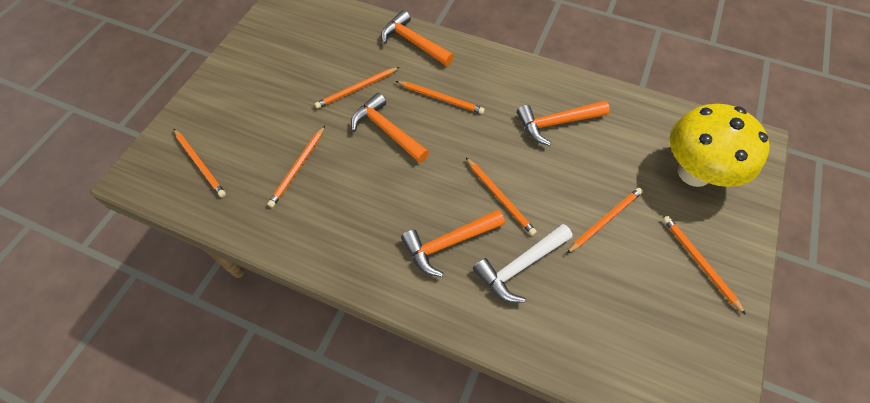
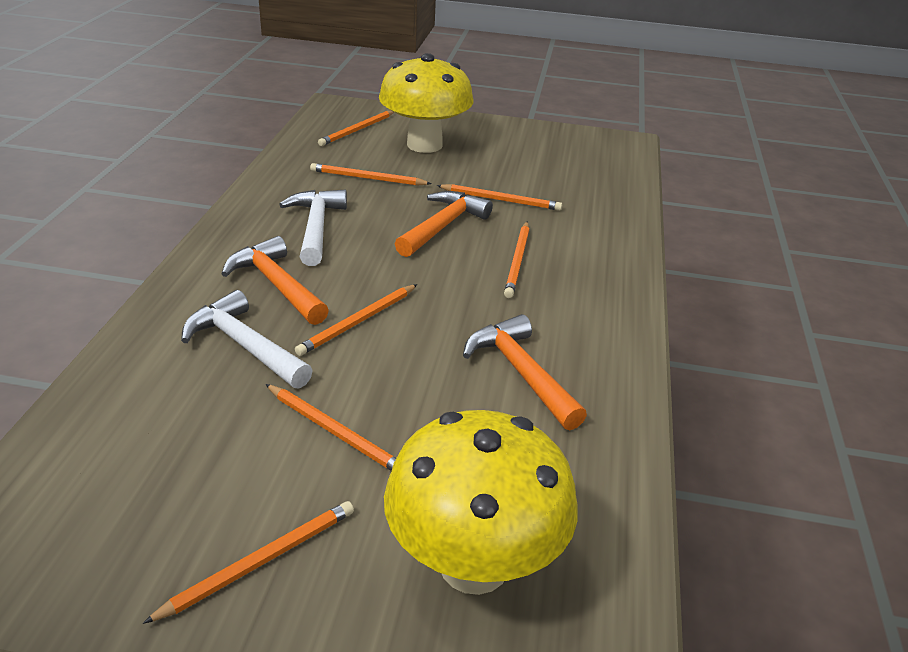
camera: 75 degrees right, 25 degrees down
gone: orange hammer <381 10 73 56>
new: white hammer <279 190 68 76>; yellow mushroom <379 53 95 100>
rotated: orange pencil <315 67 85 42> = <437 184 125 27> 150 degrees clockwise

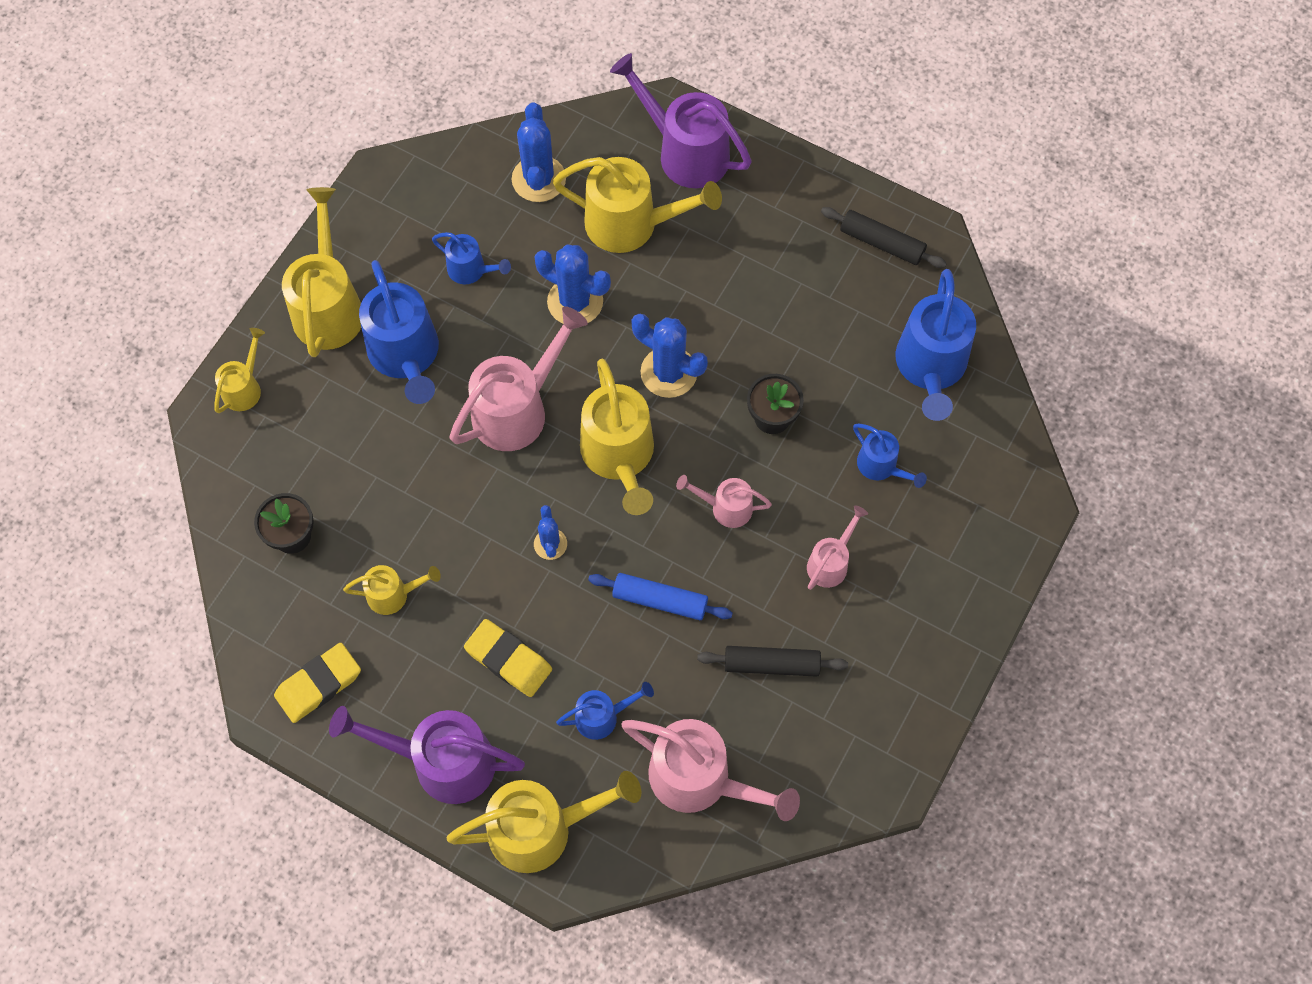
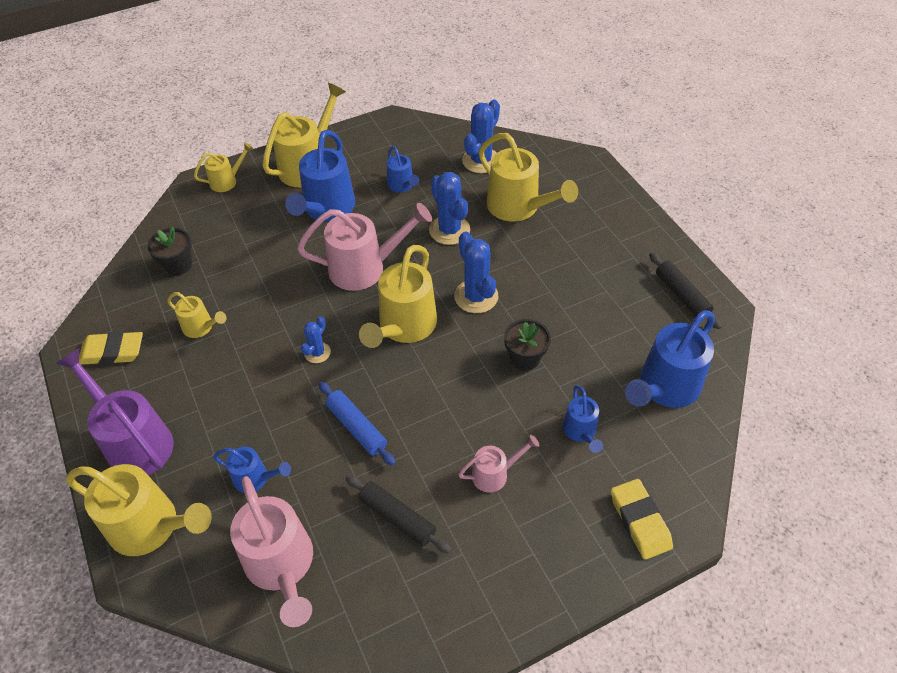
camera: 35 degrees right, 15 degrees down
gone: purple watering can <610 53 142 135>; pink watering can <676 475 96 53>
shifted: yellow eraser <464 619 88 78> to <611 479 62 81>

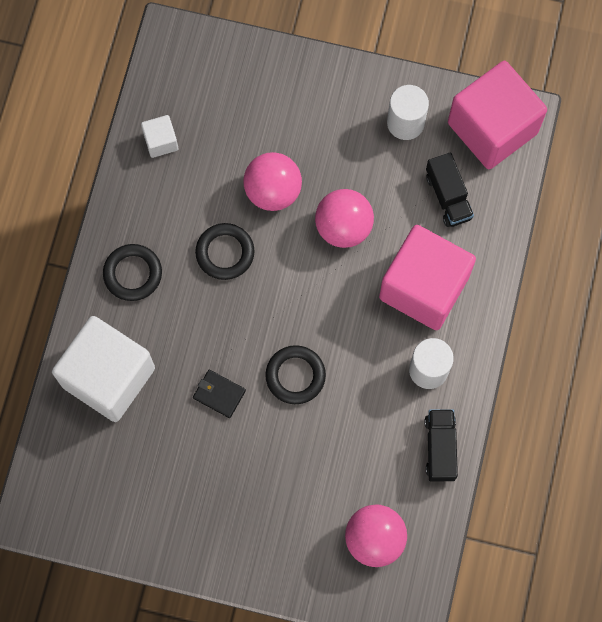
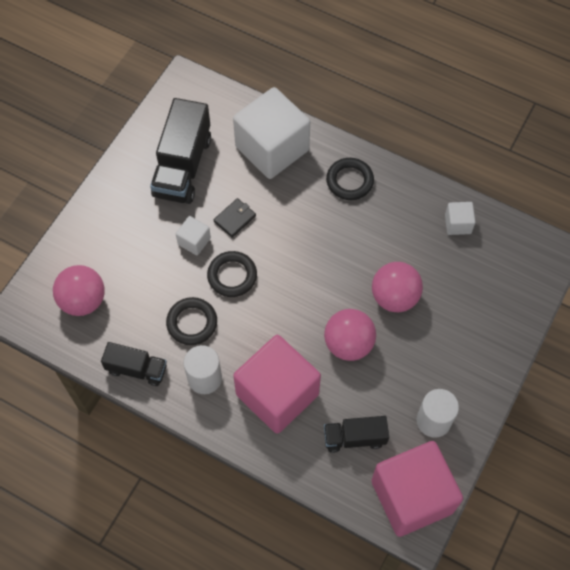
camera: 105 degrees right, 10 degrees down
new: black truck <150 98 61 106>; white cube <176 216 35 40>
shifted: black ring <195 223 59 57> to <166 297 51 48>

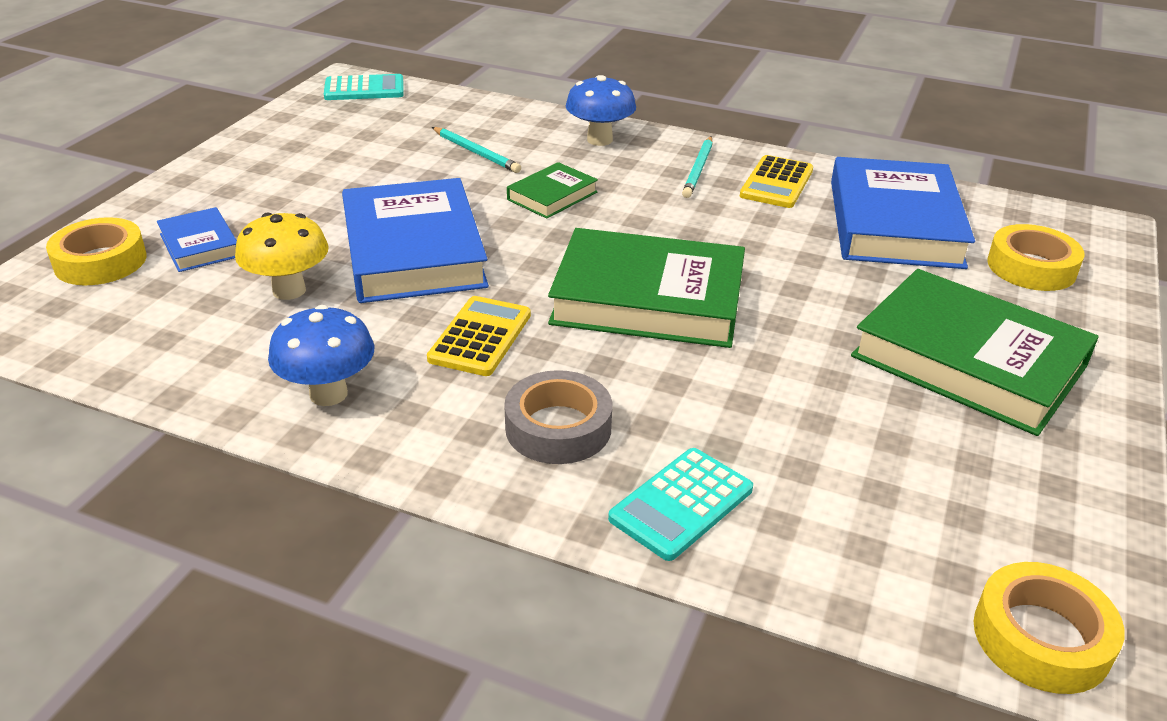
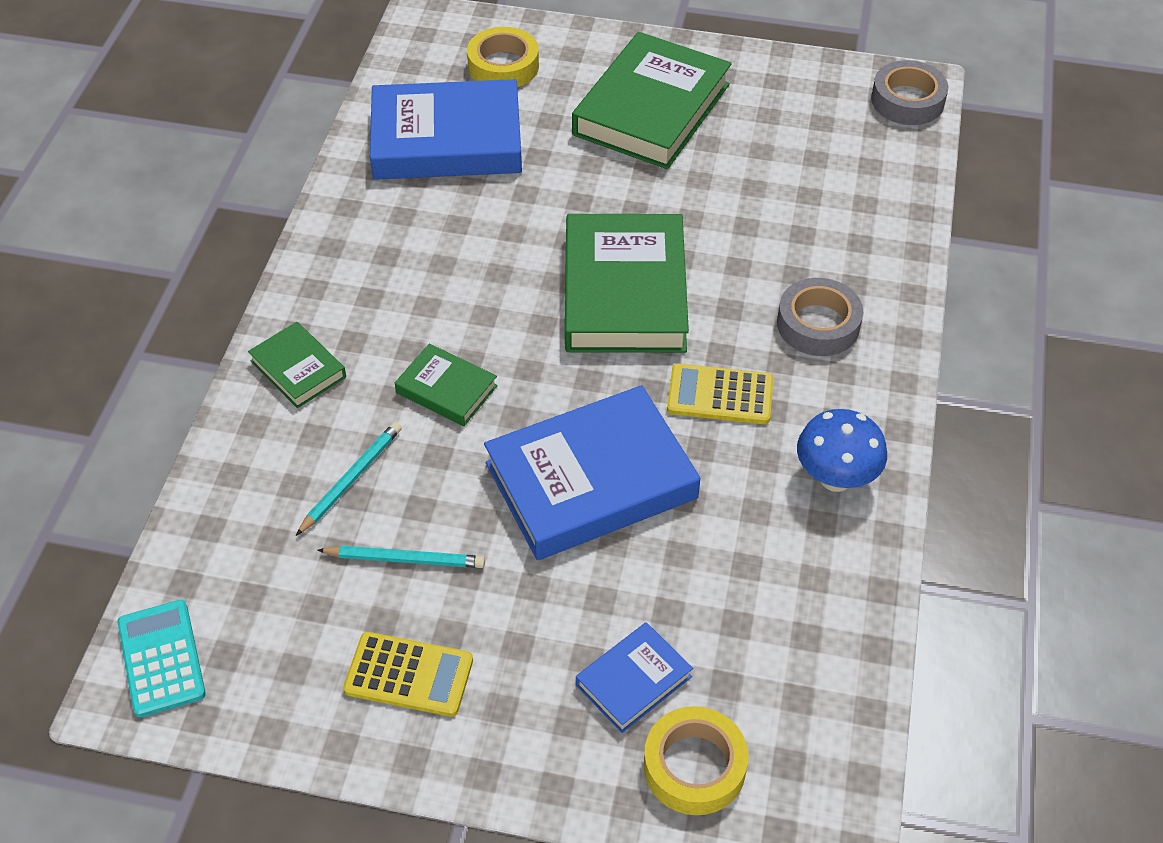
camera: 100 degrees left, 15 degrees up
gone: yellow mushroom <235 213 94 87>; turquoise calculator <608 448 145 113>
shifted: turquoise pencil <682 136 31 62> to <317 546 168 22>; yellow calculator <740 155 73 53> to <343 632 130 85>
swapped: blue mushroom <566 75 70 71> to green book <248 322 98 86>
repainted: yellow tape <973 562 152 132> to grey tape <871 60 77 65>

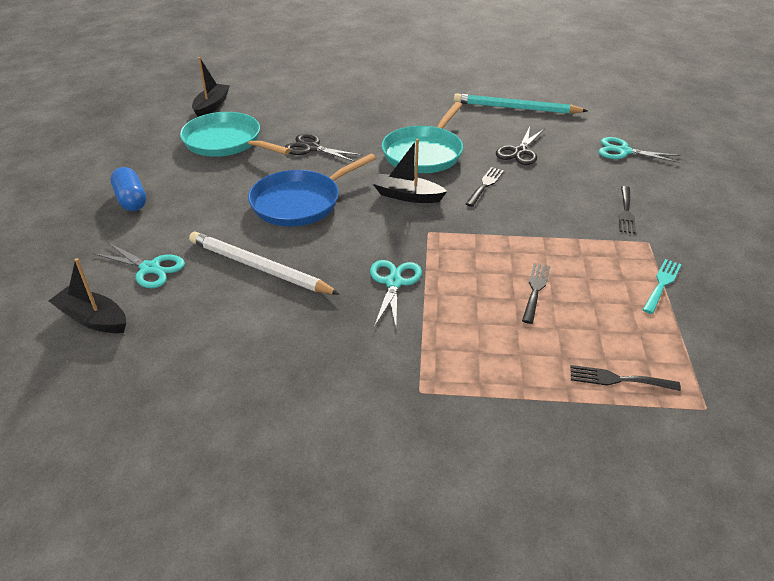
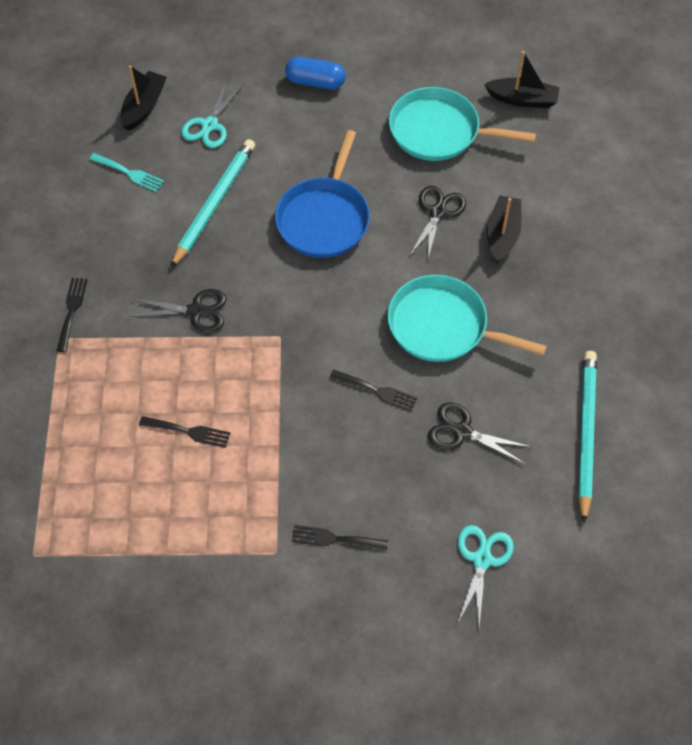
camera: 85 degrees right, 20 degrees up
shifted: black fork <571 365 110 26> to <57 278 31 74>; turquoise fork <642 259 40 55> to <89 153 75 39>; black boat <373 139 74 64> to <487 195 35 68>
repainted: turquoise scissors <370 260 52 67> to black scissors <130 289 97 44>; white pencil <189 231 151 64> to turquoise pencil <171 139 84 129>
rotated: blue pan <248 154 128 73> = <275 130 95 128> 120 degrees counterclockwise; blue capsule <110 167 36 44> = <285 57 61 32> 45 degrees clockwise; turquoise pan <180 112 111 45> = <389 87 147 74> 105 degrees counterclockwise

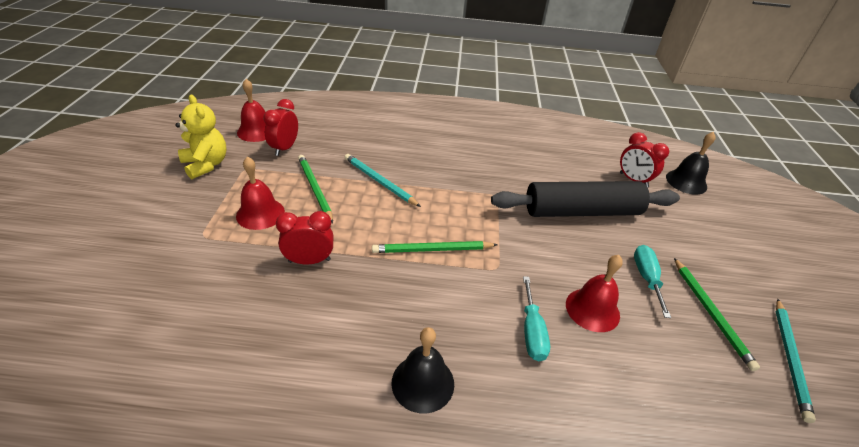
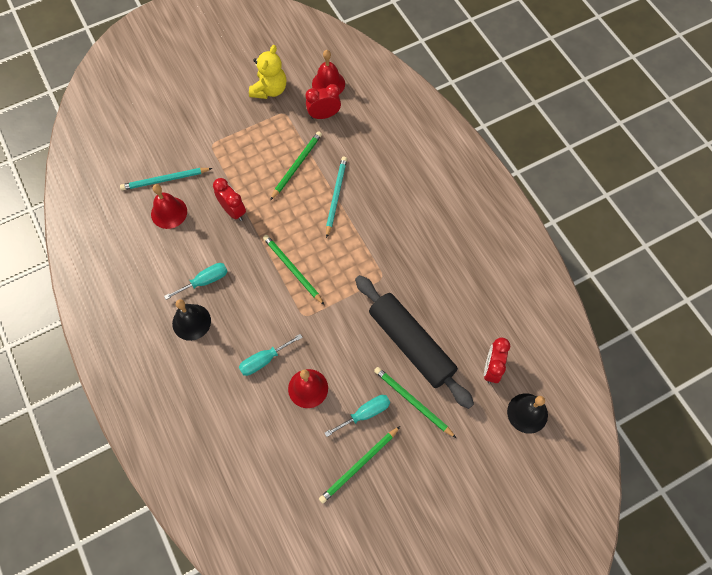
camera: 60 degrees right, 25 degrees up
new: turquoise screwdriver <164 263 64 37>; green pencil <374 367 82 71>
shifted: turquoise pencil <776 299 40 124> to <120 168 92 22>; red bell <236 157 49 73> to <151 184 36 45>

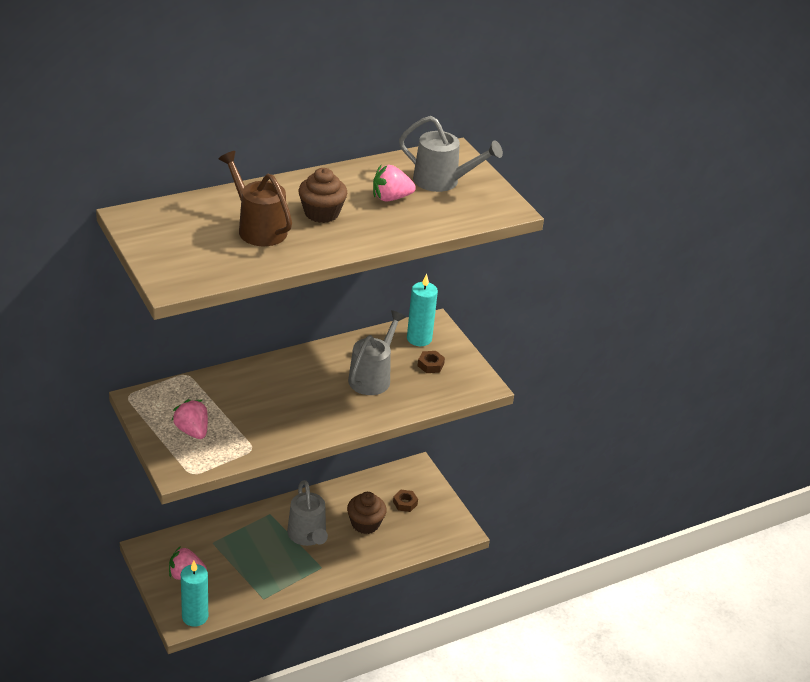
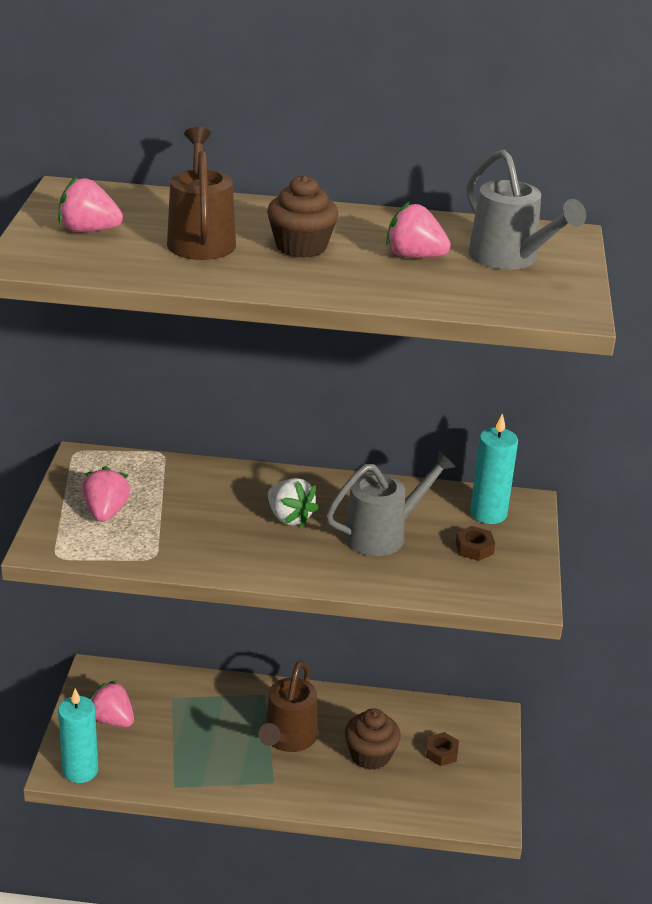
camera: 35 degrees right, 5 degrees down
new: pink strawberry <58 176 65 56>; white strawberry <268 478 51 49>
repainted: grey watering can <287 480 41 66> to brown watering can <258 661 60 91>

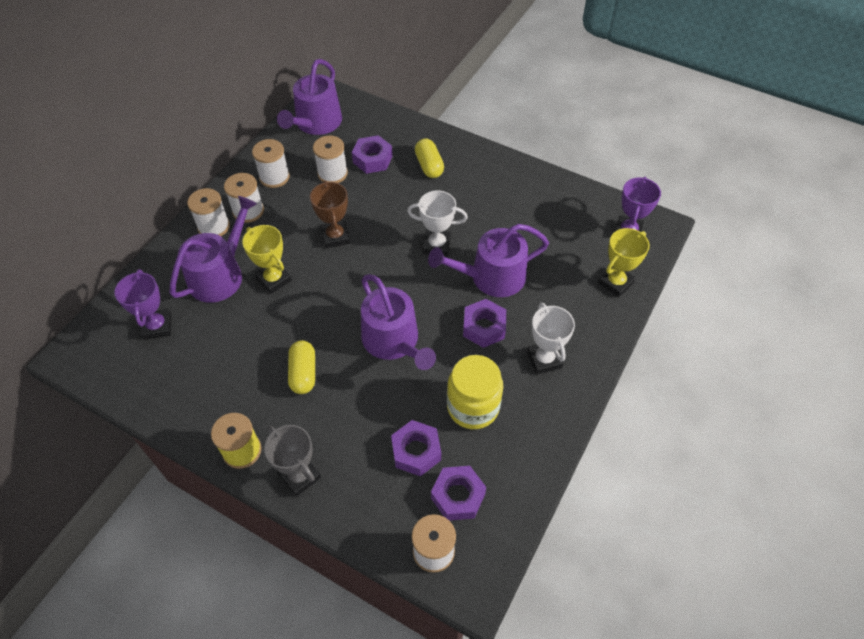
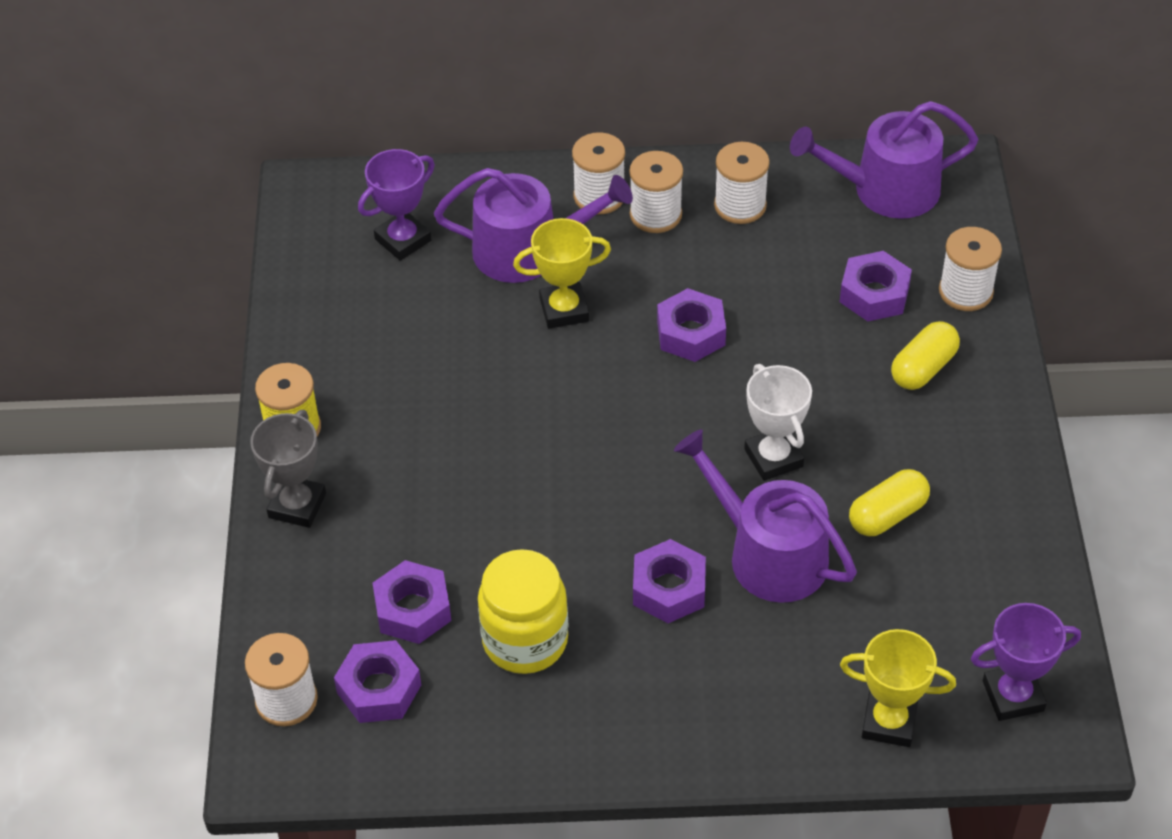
camera: 60 degrees right, 5 degrees down
gone: purple watering can <361 274 75 96>; white trophy <527 303 48 71>
shifted: yellow capsule <288 340 27 54> to <849 469 81 67>; white spool <313 135 35 48> to <939 227 63 84>
swapped: brown trophy <310 181 40 67> to purple nut <657 288 69 74>
rotated: yellow trophy <242 225 50 69> = <513 218 98 111> 60 degrees clockwise

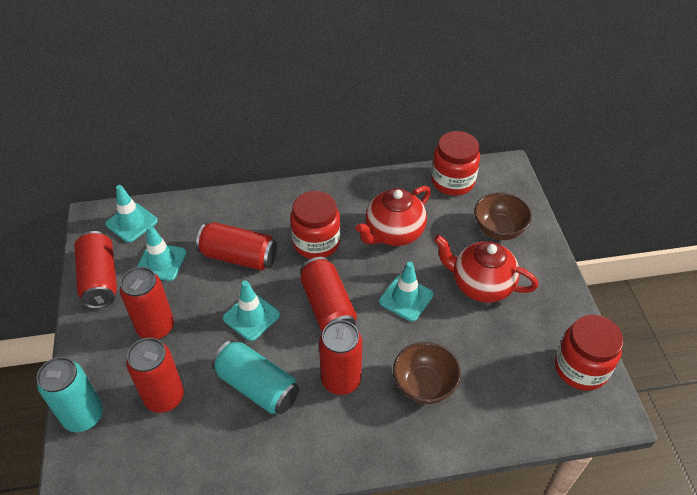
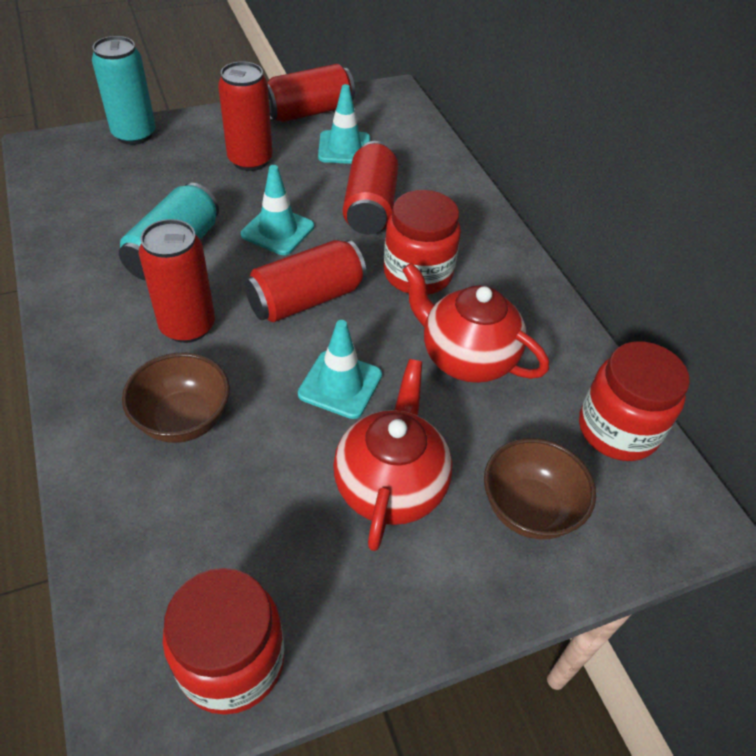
camera: 75 degrees right, 0 degrees up
gone: turquoise traffic cone <105 185 53 58>; red can <126 338 58 75>

